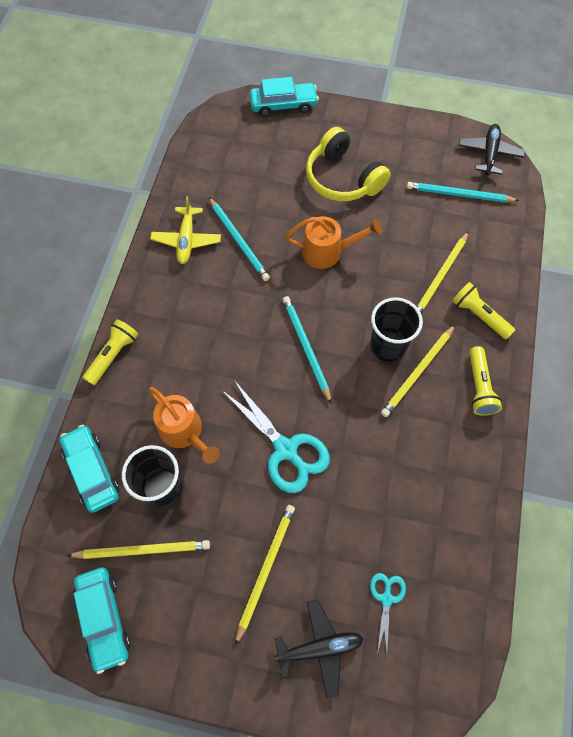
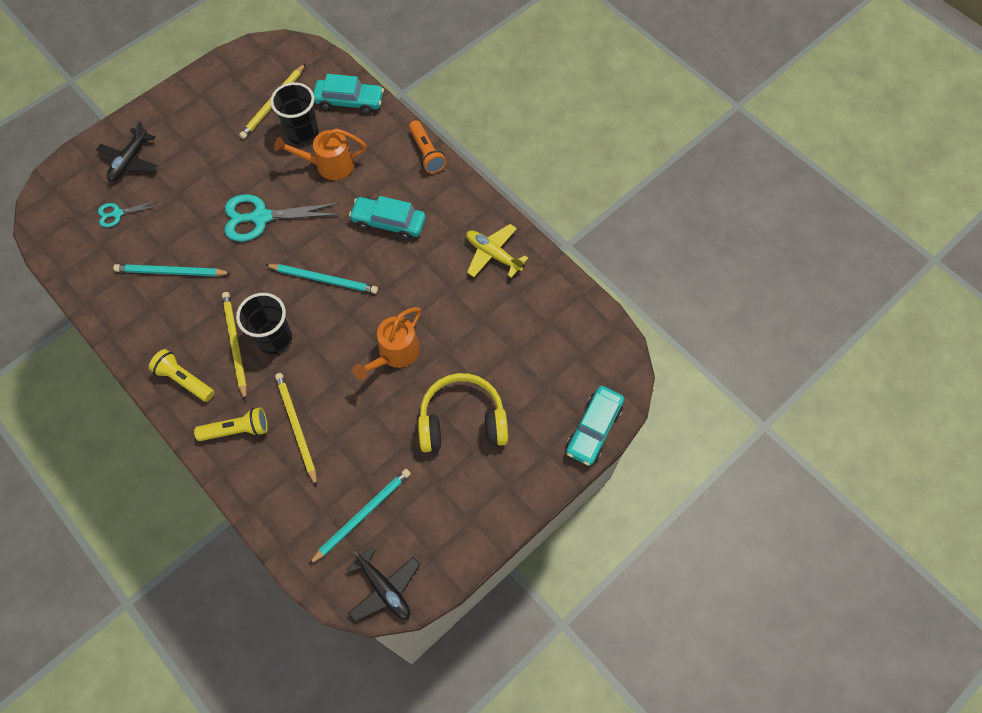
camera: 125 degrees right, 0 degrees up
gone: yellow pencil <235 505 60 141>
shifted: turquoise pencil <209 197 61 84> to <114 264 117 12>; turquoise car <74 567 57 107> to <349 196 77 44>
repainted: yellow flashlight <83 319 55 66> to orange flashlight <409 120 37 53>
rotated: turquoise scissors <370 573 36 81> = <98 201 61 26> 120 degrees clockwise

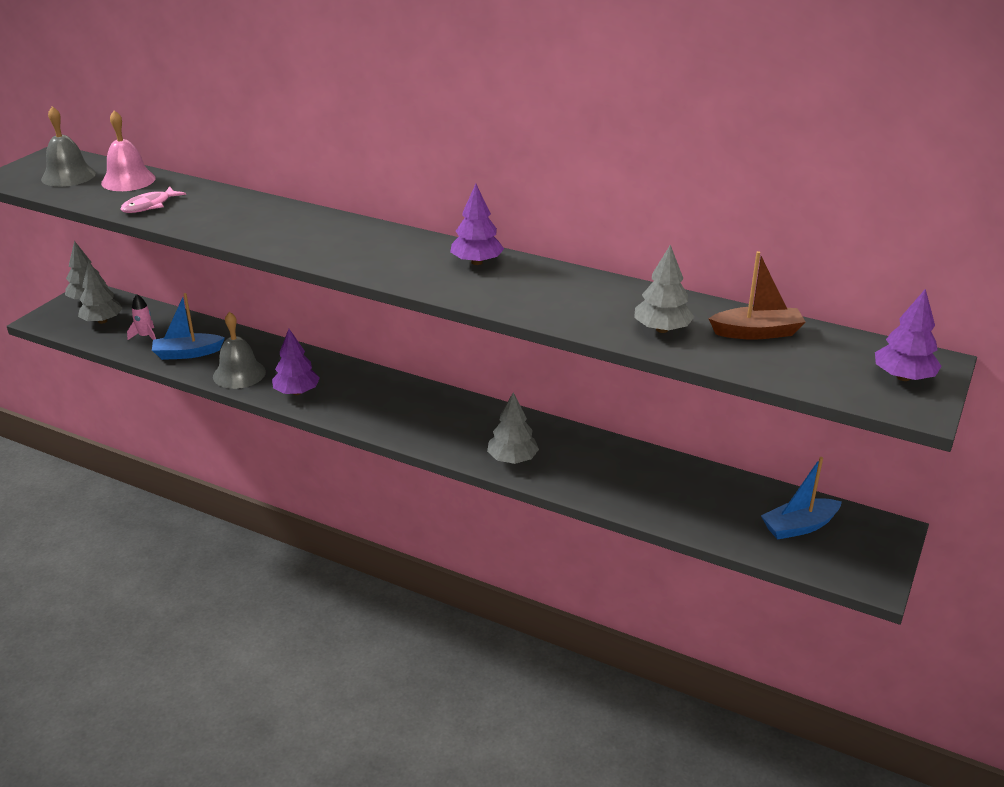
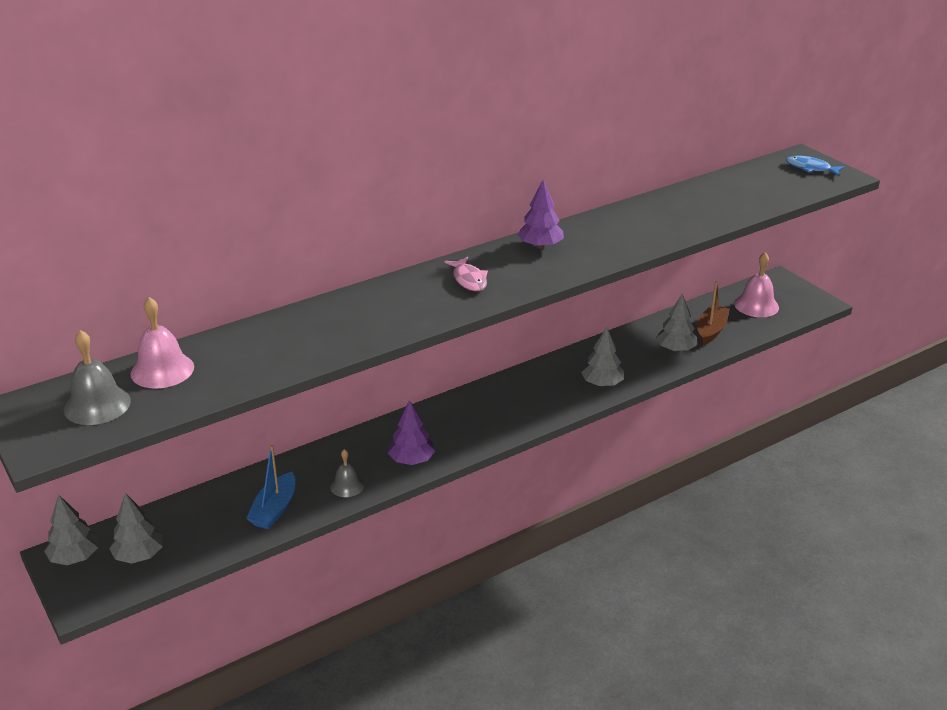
camera: 60 degrees left, 0 degrees up
gone: pink rocket <127 294 29 46>
shifted: pink fish <121 187 65 26> to <444 257 44 34>; grey tree <634 245 60 88> to <656 294 41 58>; brown boat <708 251 98 89> to <697 281 33 64>
swapped: blue boat <761 457 81 82> to pink bell <734 252 45 65>; purple tree <875 289 67 92> to blue fish <786 156 59 20>
scaled: grey bell <213 312 53 77> = <330 449 34 48> x0.62

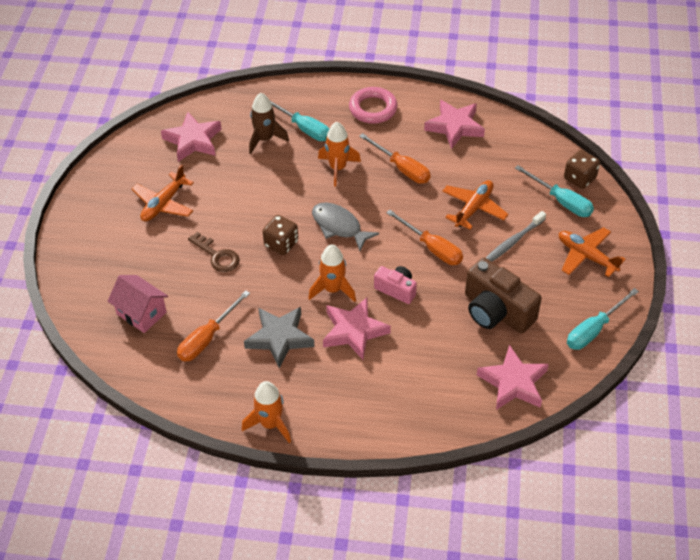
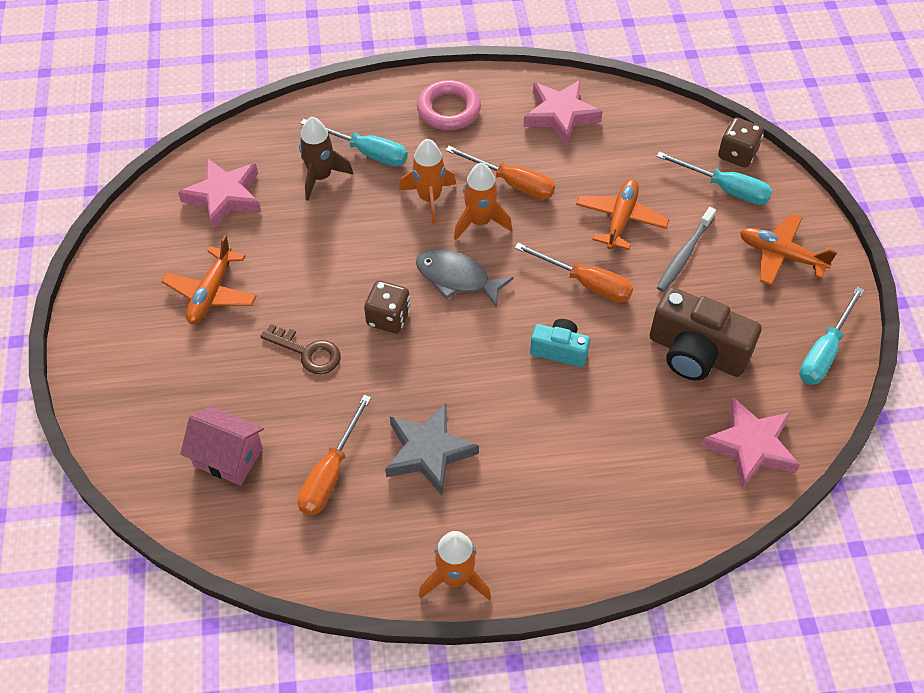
camera: 15 degrees left, 5 degrees up
gone: pink star <323 298 68 62>
shifted: orange rocket <308 245 48 57> to <454 163 58 77>
repainted: pink camera <374 266 43 38> to turquoise camera <530 319 60 48>

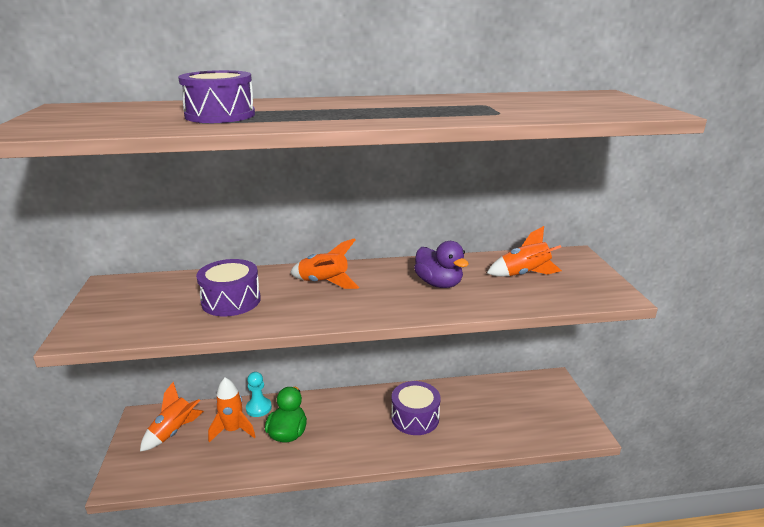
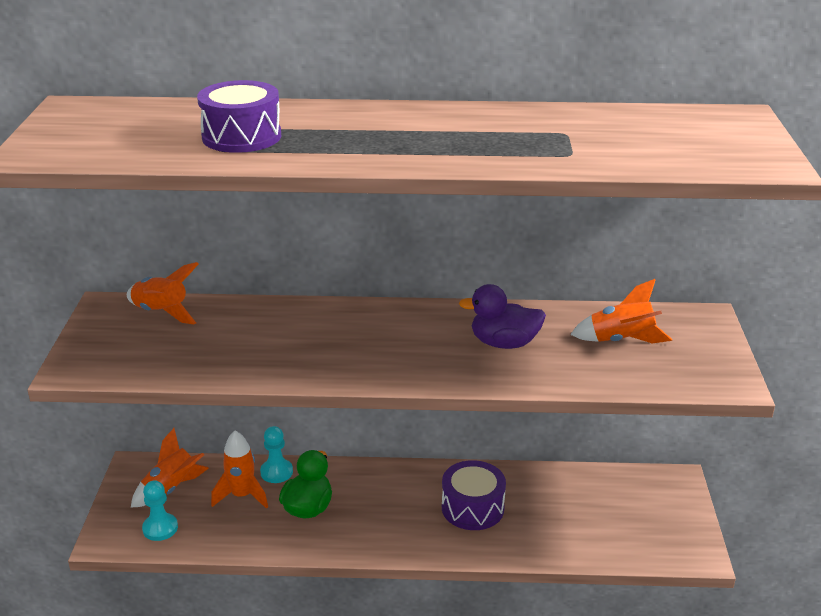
camera: 10 degrees right, 5 degrees up
gone: purple drum <196 259 65 57>
new: turquoise pawn <142 481 36 60>
shifted: orange rocket <290 238 69 51> to <127 262 72 62>
rotated: purple duck <414 241 55 47> = <459 284 87 65> 120 degrees clockwise

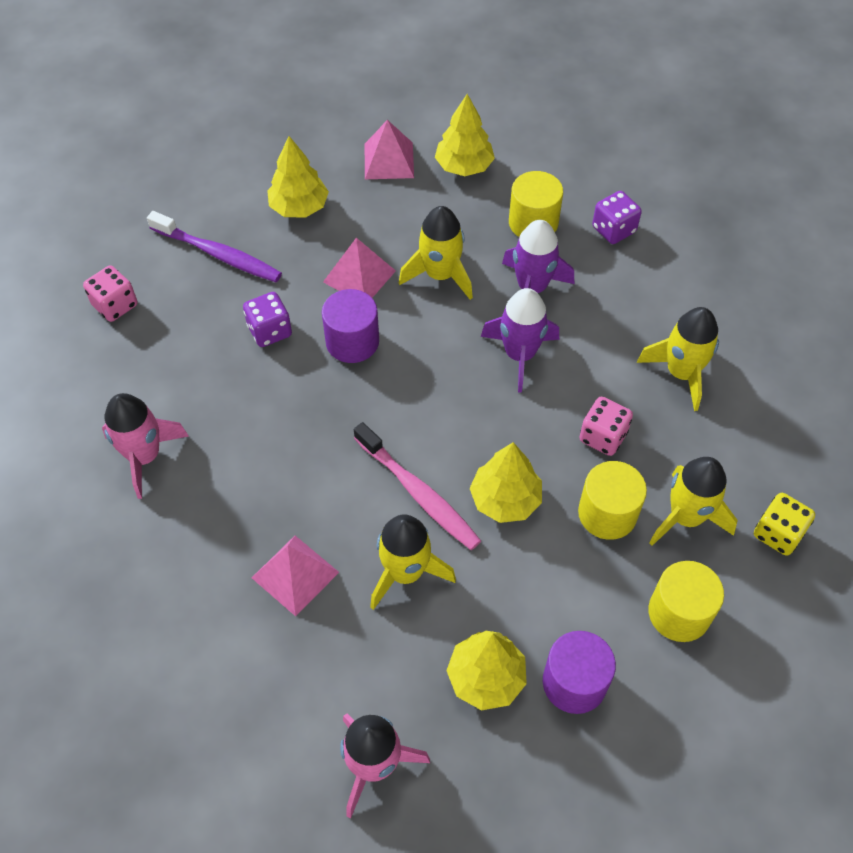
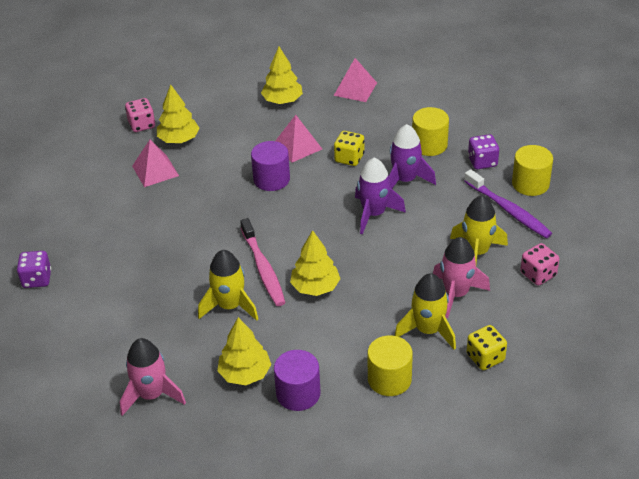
camera: 25 degrees right, 15 degrees down
shifted: purple dice <243 292 49 55> to <17 251 34 37>; pink pyramid <252 536 87 80> to <132 139 47 48>; yellow tree <435 94 60 82> to <157 84 42 59>; pink rocket <102 393 87 106> to <433 237 57 81>; purple toothbrush <147 211 135 71> to <464 169 88 69>; yellow cylinder <578 461 69 79> to <512 145 41 51>; pink dice <579 397 54 59> to <520 243 39 43>
swapped: yellow rocket <399 206 74 94> to yellow dice <334 131 30 35>

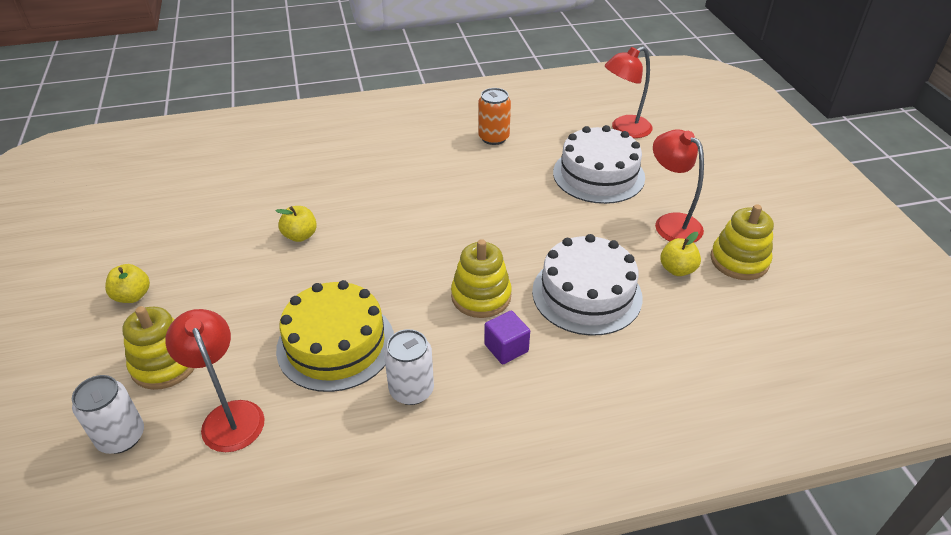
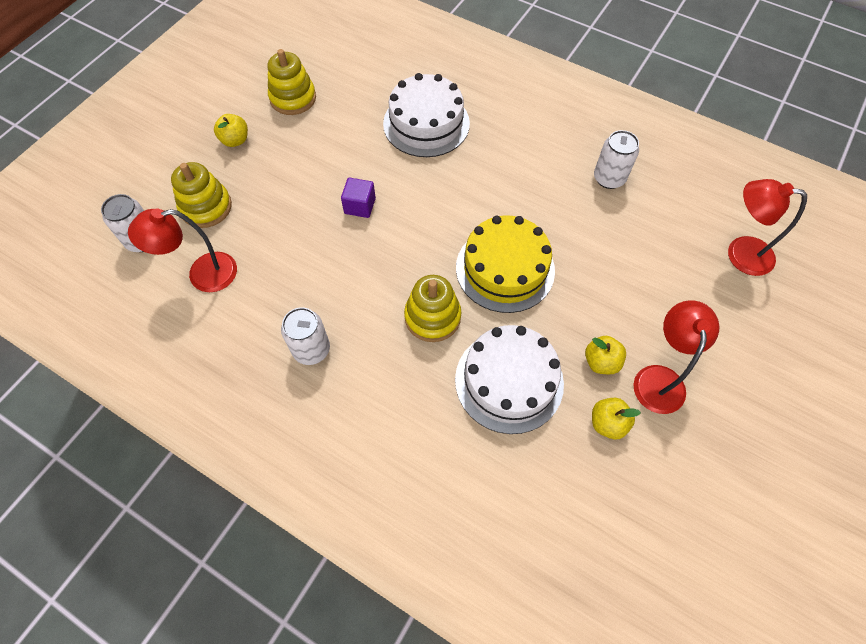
camera: 45 degrees right, 20 degrees up
shifted: yellow stacking toy <711 204 63 76> to <268 49 48 66>; purple cube <484 311 46 53> to <341 178 35 40>; white cake <553 125 92 79> to <383 73 87 84>; yellow cake <276 280 118 112> to <456 215 99 98>; yellow apple <276 206 41 36> to <585 336 41 38>
repainted: orange can <478 88 33 57> to white can <594 130 45 59>
rotated: red lamp <165 309 100 143> = <128 208 109 84> 120 degrees counterclockwise

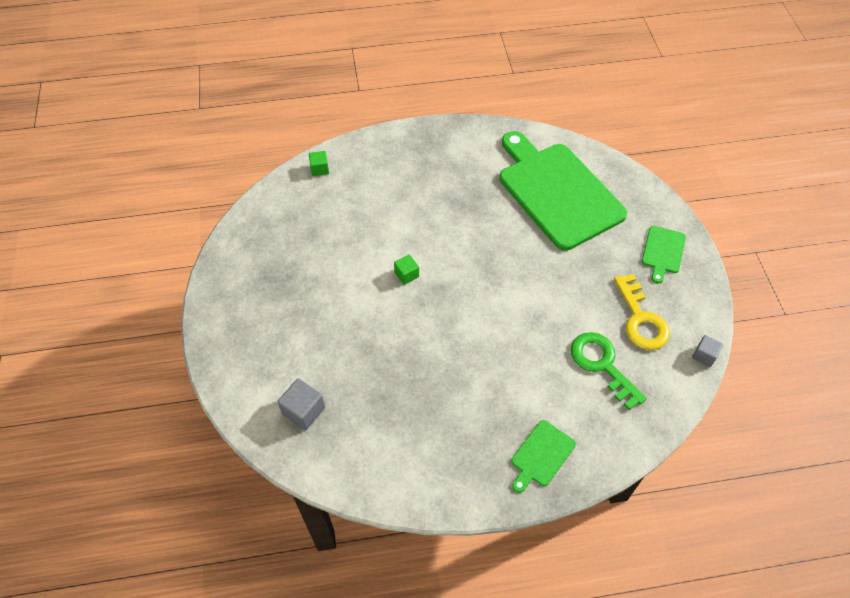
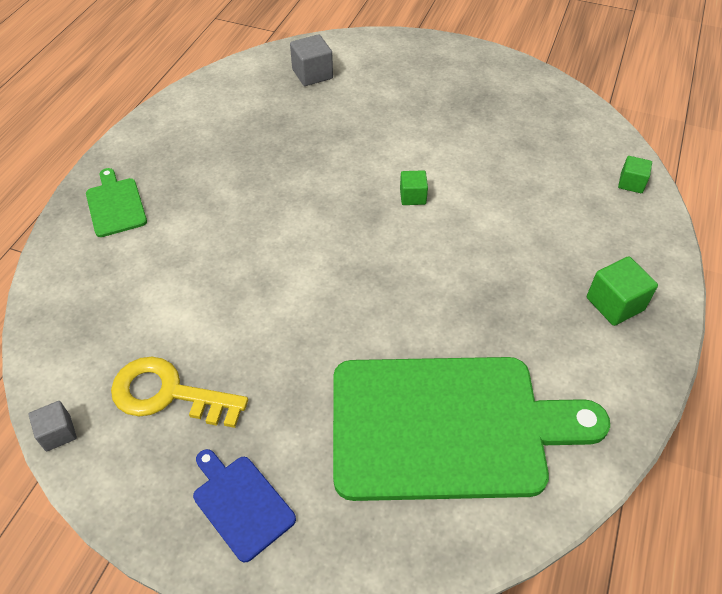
camera: 120 degrees right, 5 degrees down
gone: green key <571 332 76 78>
new: green cube <587 256 71 70>
repainted: green cutting board <642 226 44 58> to blue cutting board <193 449 103 114>

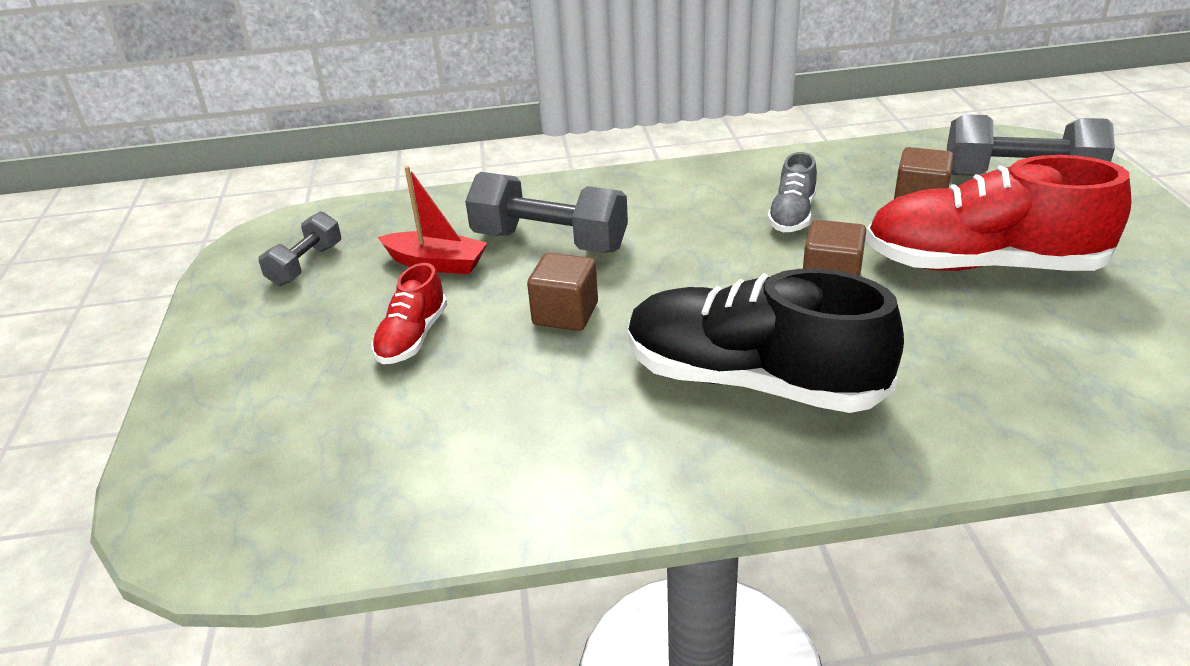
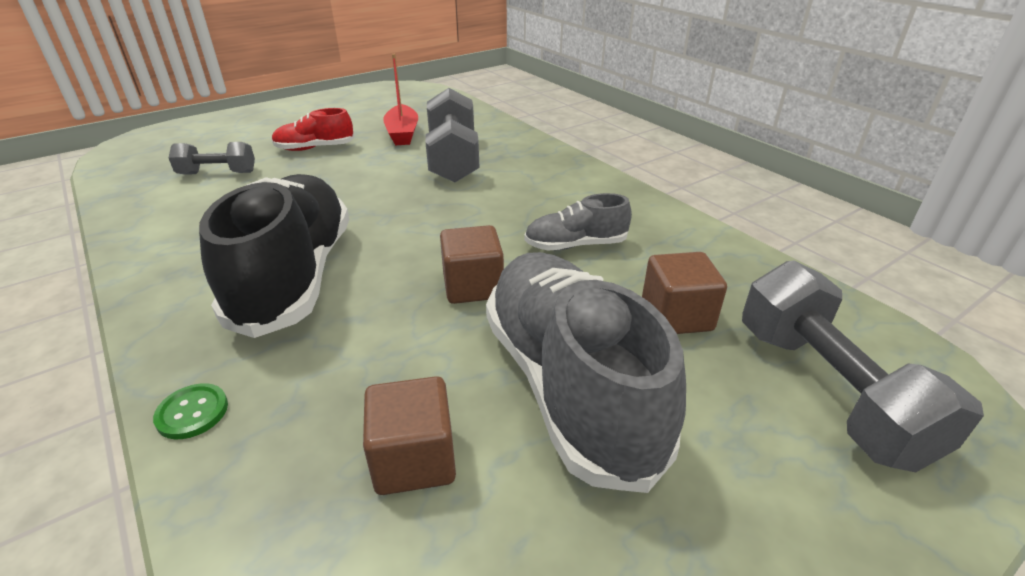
camera: 60 degrees right, 0 degrees up
new: green button <153 383 75 56>
shifted: grey dumbbell <258 211 83 75> to <169 142 86 33>; brown cube <527 253 71 78> to <363 376 93 119>
repainted: red shoe <866 155 265 116> to grey shoe <486 252 200 241>

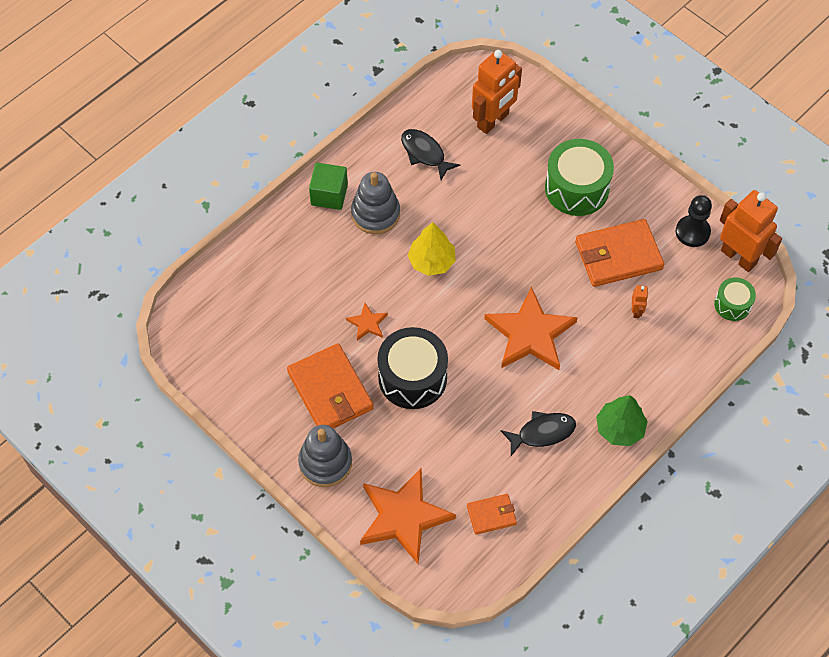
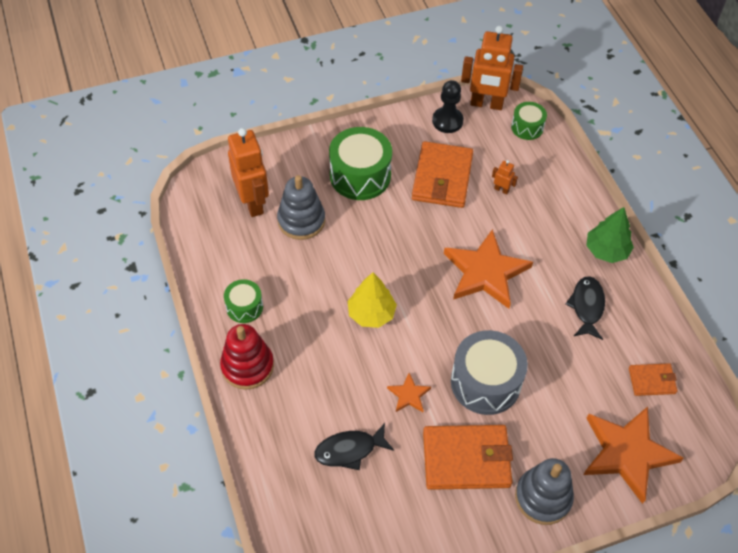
camera: 65 degrees left, 5 degrees down
new: green drum <224 279 39 44>
shifted: grey stacking toy <351 172 49 62> to <277 175 48 65>; black fish <401 129 59 51> to <314 423 80 47>
swapped: green cube <309 163 39 47> to red stacking toy <220 324 54 66>
repainted: black drum <377 327 71 82> to grey drum <451 330 77 85>
rotated: orange robot <720 190 62 82> = <461 26 62 84> 150 degrees counterclockwise; orange wallet <467 494 50 41> = <629 363 48 33> 75 degrees clockwise

